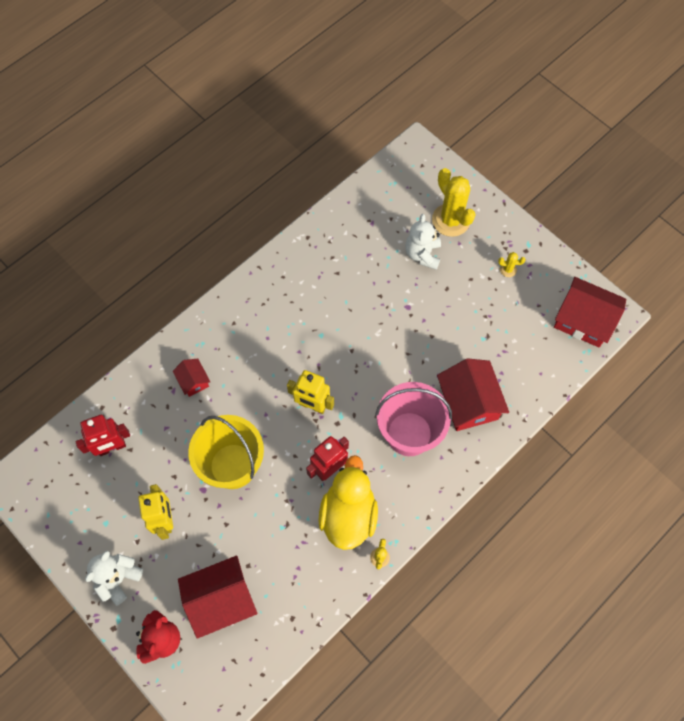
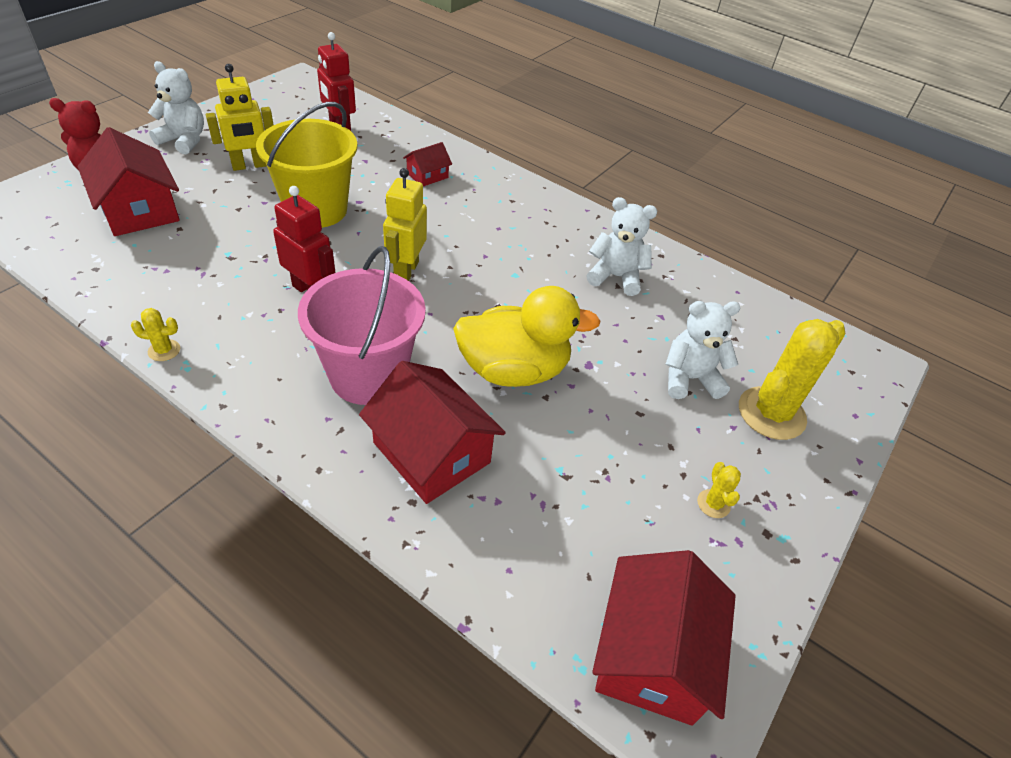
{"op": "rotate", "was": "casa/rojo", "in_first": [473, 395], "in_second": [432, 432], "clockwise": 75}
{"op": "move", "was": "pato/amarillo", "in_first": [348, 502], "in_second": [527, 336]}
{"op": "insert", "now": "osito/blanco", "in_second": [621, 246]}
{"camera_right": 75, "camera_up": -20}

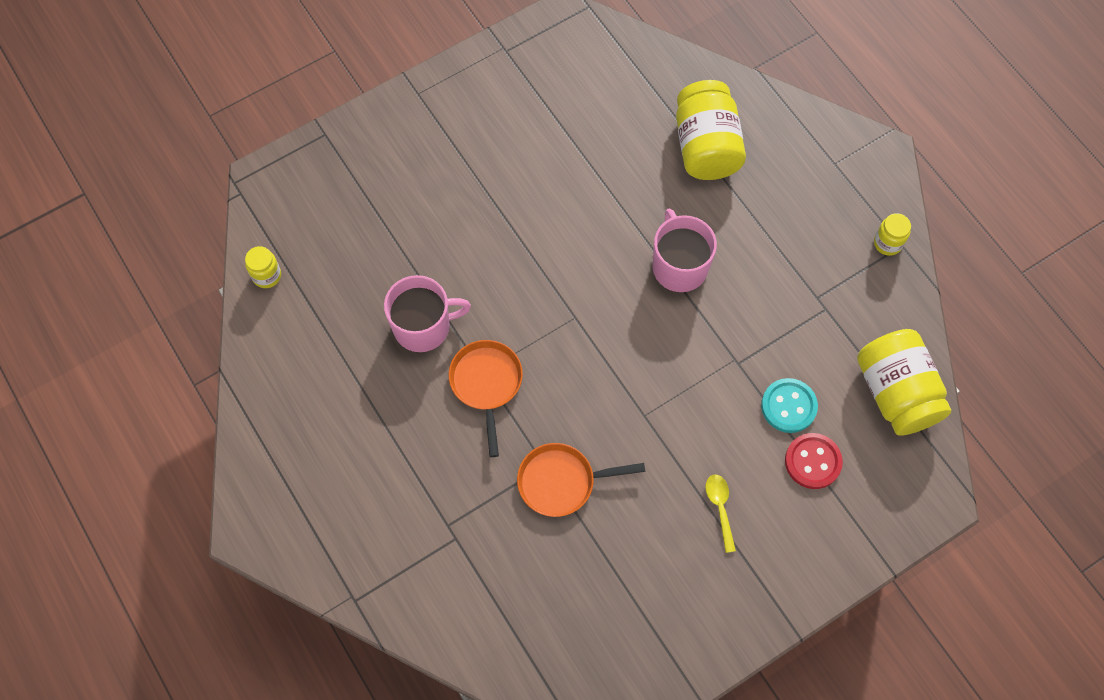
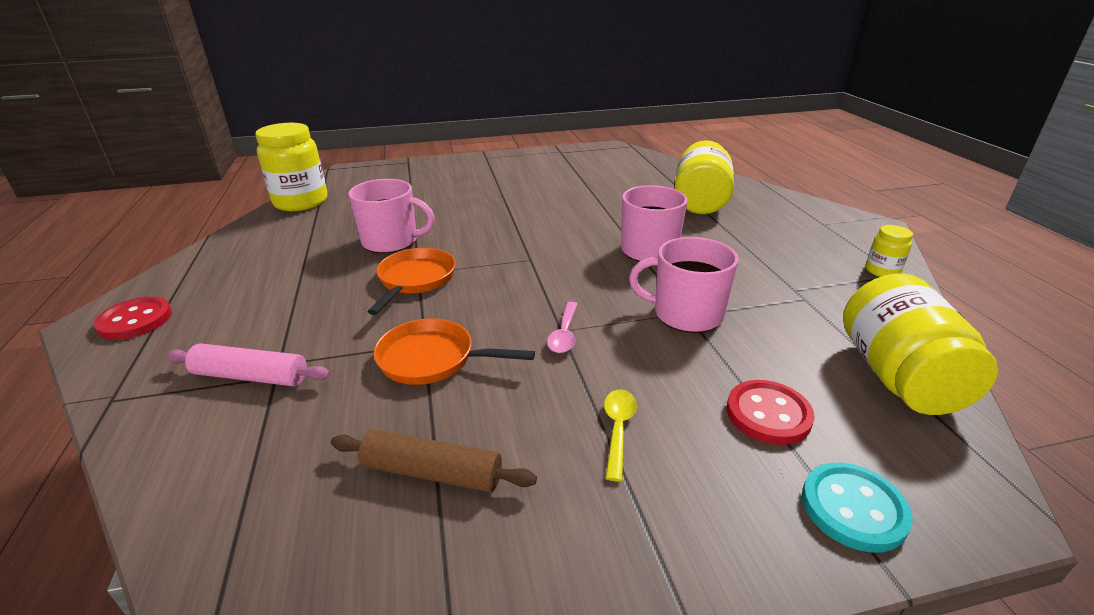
{"op": "resize", "was": "tarro/amarillo", "in_first": [263, 267], "in_second": [291, 167], "ratio": 2.1}
{"op": "move", "was": "botón/turquesa", "in_first": [789, 405], "in_second": [857, 507]}
{"op": "insert", "now": "taza/rosa", "in_second": [683, 285]}
{"op": "insert", "now": "botón/rojo", "in_second": [133, 318]}
{"op": "insert", "now": "cuchara/rosa", "in_second": [562, 327]}
{"op": "insert", "now": "rodillo/rosa", "in_second": [248, 365]}
{"op": "insert", "now": "rodillo/marrón", "in_second": [434, 460]}
{"camera_right": 20, "camera_up": -35}

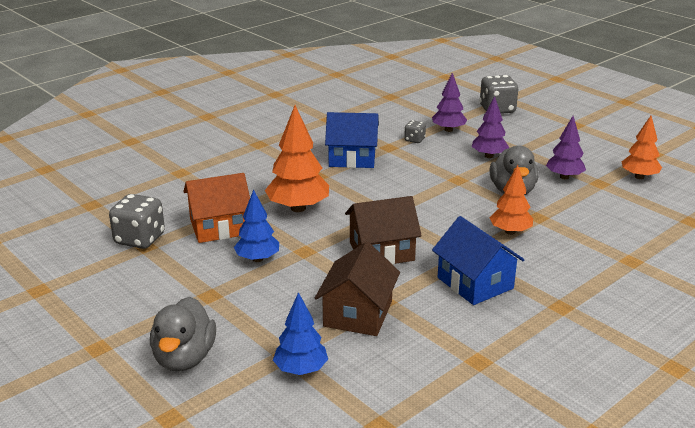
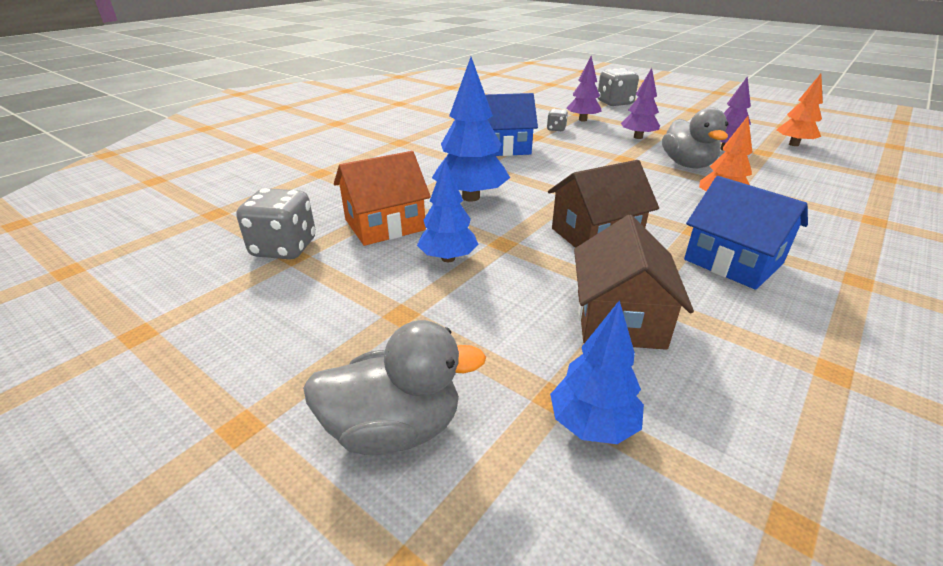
{"op": "recolor", "was": "árbol/naranja", "now": "árbol/azul", "in_first": [297, 158], "in_second": [471, 129]}
{"op": "rotate", "was": "pato/gris", "in_first": [183, 334], "in_second": [394, 387], "clockwise": -90}
{"camera_right": -10, "camera_up": 5}

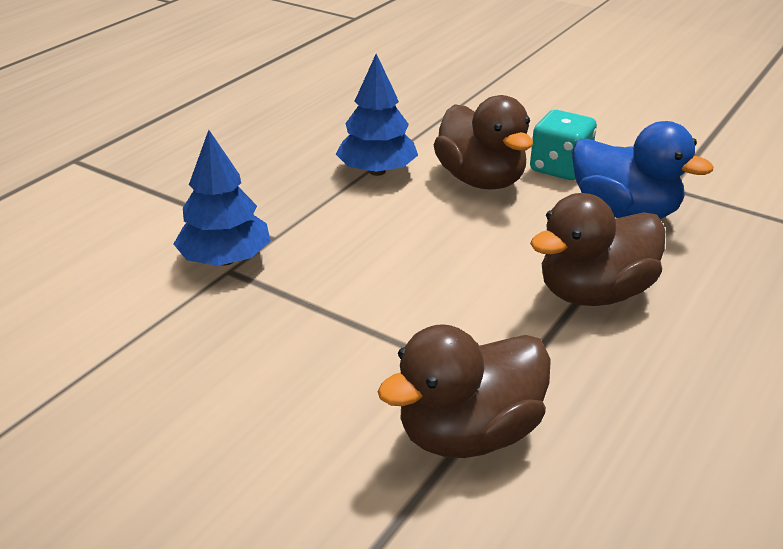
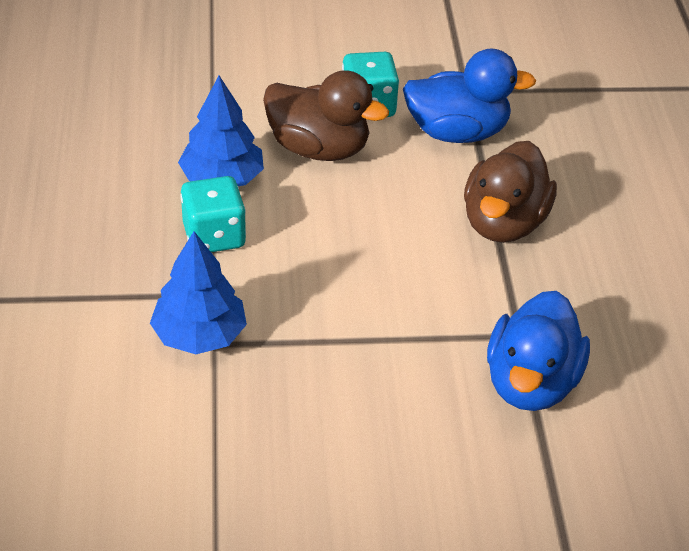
{"op": "recolor", "was": "pato/marrón", "now": "pato/azul", "in_first": [464, 391], "in_second": [538, 351]}
{"op": "insert", "now": "dado/turquesa", "in_second": [213, 214]}
{"camera_right": -40, "camera_up": 10}

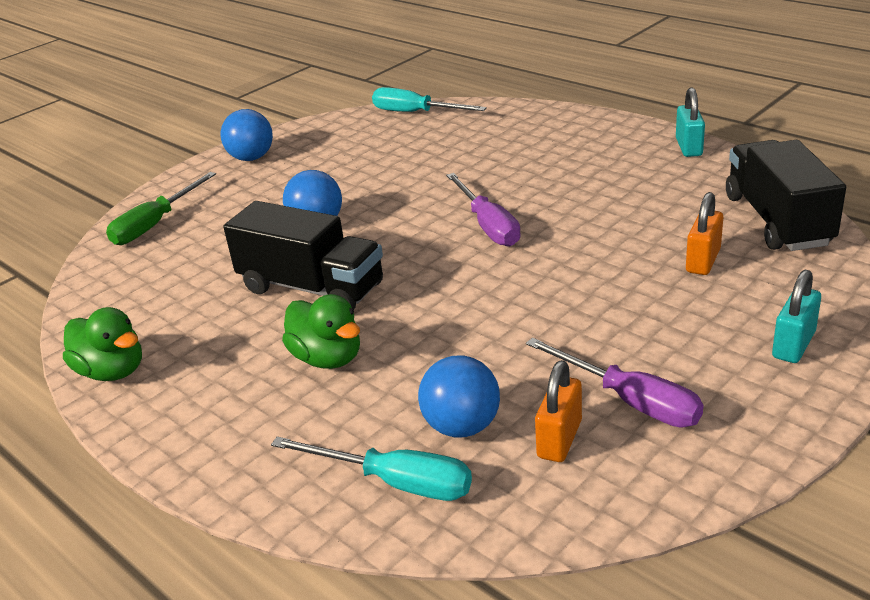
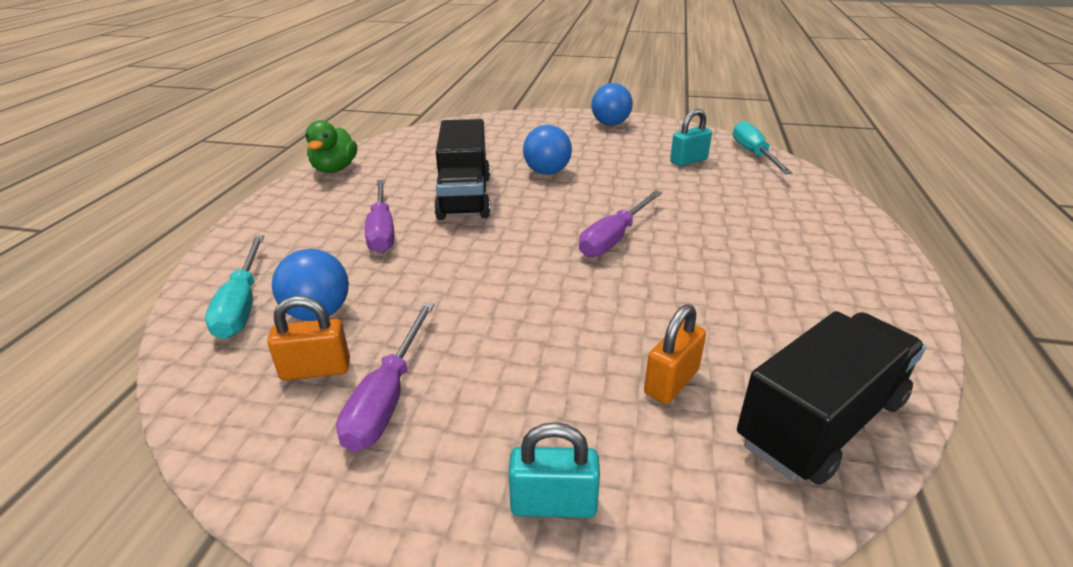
{"op": "move", "was": "candado/turquesa", "in_first": [690, 122], "in_second": [691, 137]}
{"op": "delete", "was": "destornillador/verde", "in_first": [161, 208]}
{"op": "rotate", "was": "candado/naranja", "in_first": [704, 233], "in_second": [675, 354], "clockwise": -45}
{"op": "replace", "was": "pato/verde", "now": "destornillador/morado", "in_first": [321, 331], "in_second": [379, 216]}
{"camera_right": 55, "camera_up": 0}

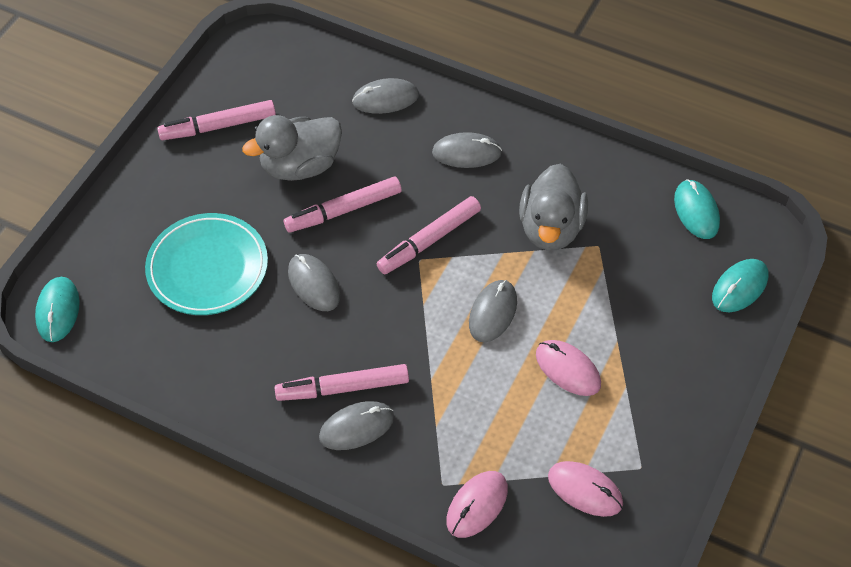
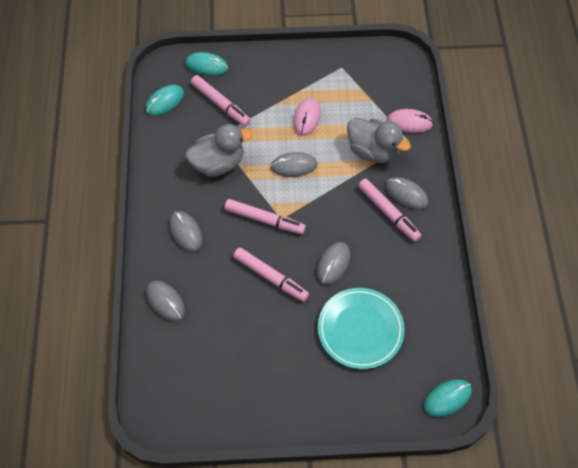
{"op": "move", "was": "rotulador/rosa", "in_first": [216, 120], "in_second": [221, 100]}
{"op": "move", "was": "pato/gris", "in_first": [292, 148], "in_second": [379, 140]}
{"op": "delete", "was": "ratón/rosa", "in_first": [585, 489]}
{"camera_right": -120, "camera_up": 5}

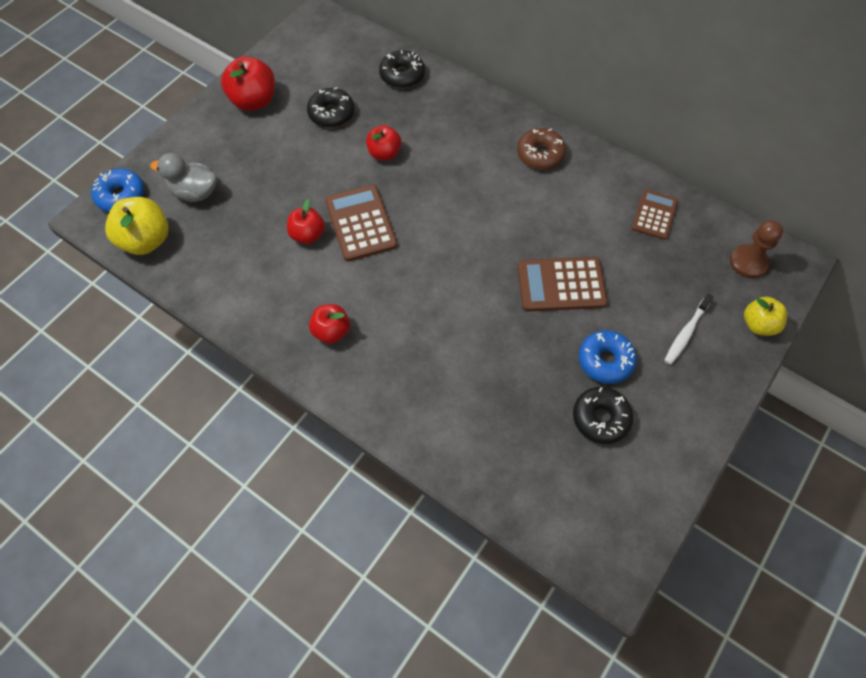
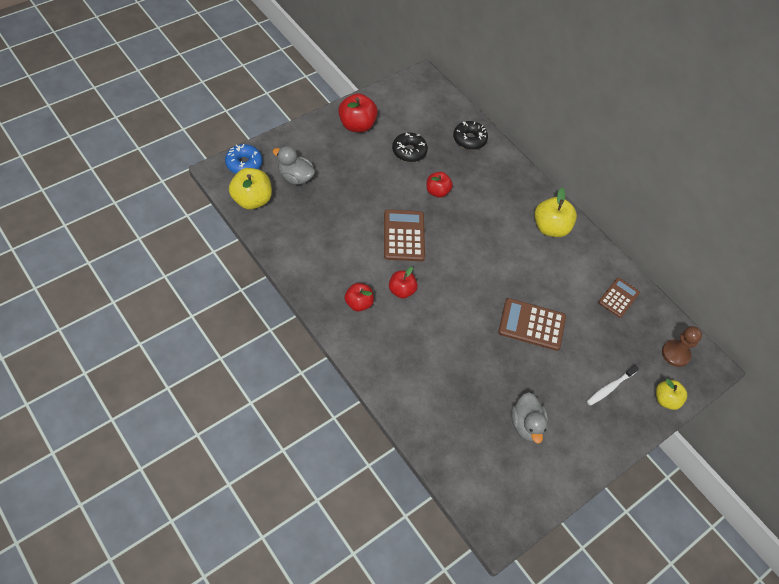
{"op": "replace", "was": "rosquilla/marrón", "now": "manzana/amarillo", "in_first": [541, 149], "in_second": [555, 212]}
{"op": "move", "was": "manzana/rojo", "in_first": [306, 221], "in_second": [403, 283]}
{"op": "delete", "was": "rosquilla/azul", "in_first": [608, 357]}
{"op": "replace", "was": "rosquilla/negro", "now": "pato/gris", "in_first": [603, 415], "in_second": [529, 418]}
{"camera_right": 10, "camera_up": -5}

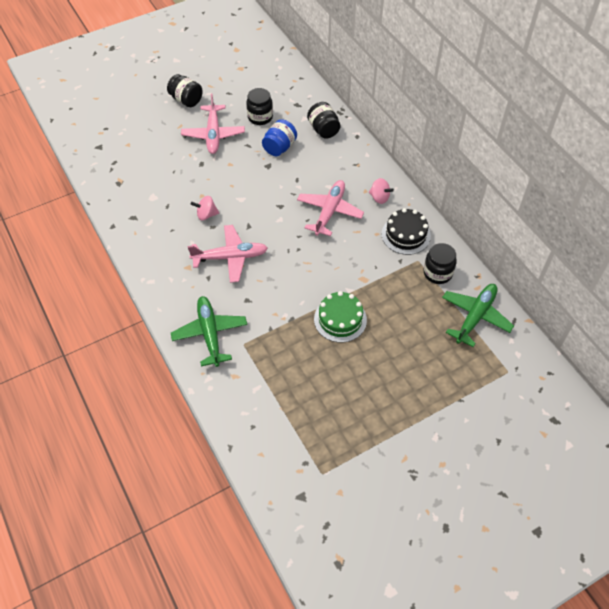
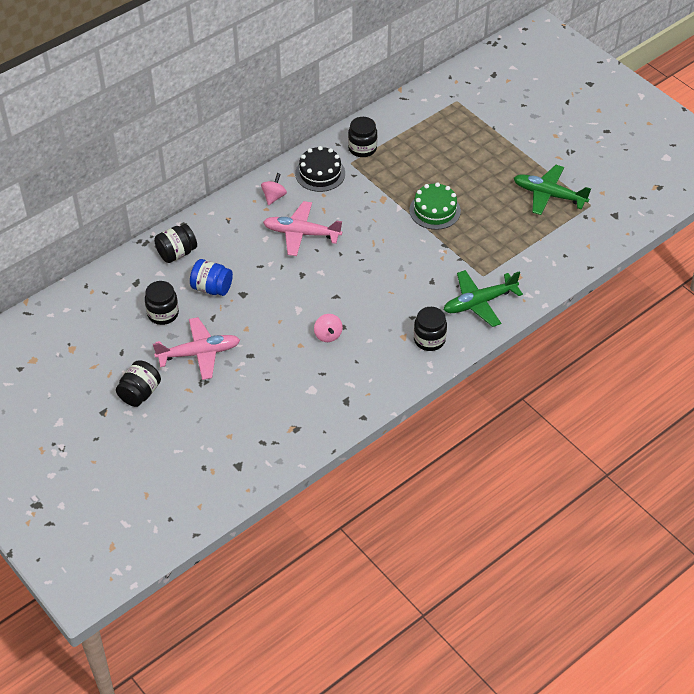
{"op": "delete", "was": "avión/rosa", "in_first": [228, 254]}
{"op": "move", "was": "avión/verde", "in_first": [478, 315], "in_second": [552, 190]}
{"op": "insert", "now": "tarro/negro", "in_second": [430, 329]}
{"camera_right": -100, "camera_up": -5}

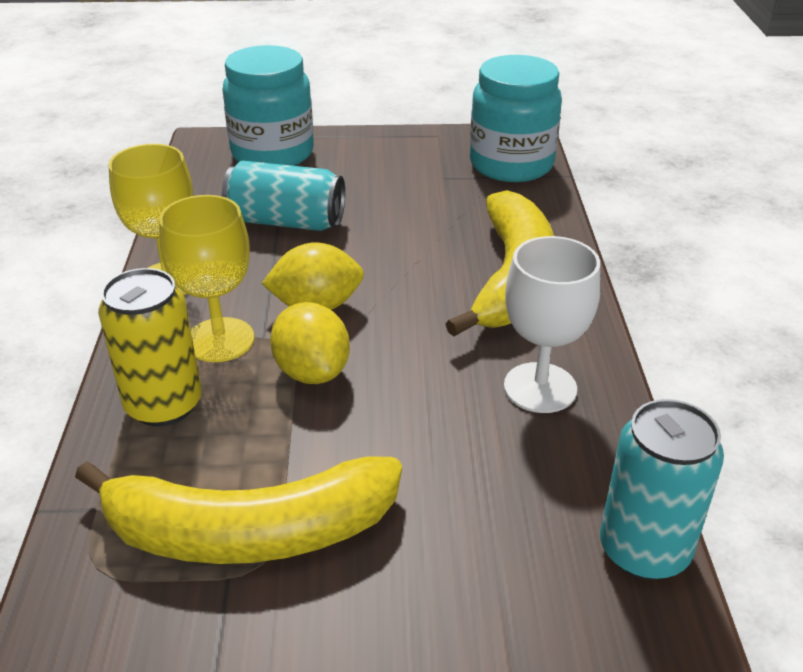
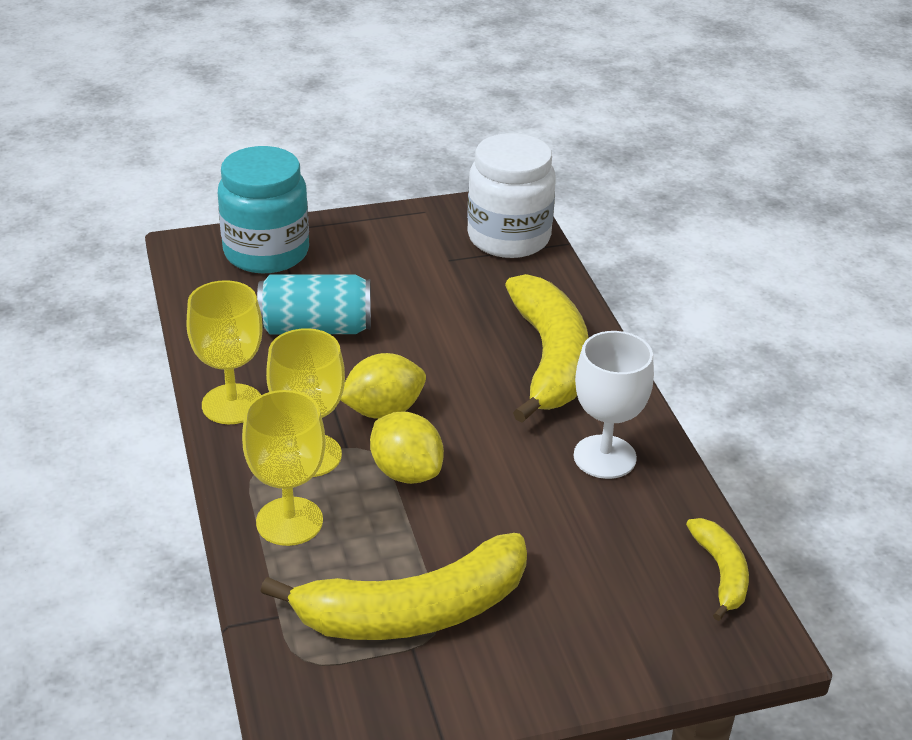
{"op": "recolor", "was": "tarro/turquesa", "now": "tarro/blanco", "in_first": [516, 118], "in_second": [511, 195]}
{"op": "replace", "was": "lata/amarillo", "now": "copa/amarillo", "in_first": [149, 347], "in_second": [284, 468]}
{"op": "replace", "was": "lata/turquesa", "now": "plátano/amarillo", "in_first": [662, 489], "in_second": [717, 569]}
{"camera_right": -15, "camera_up": 0}

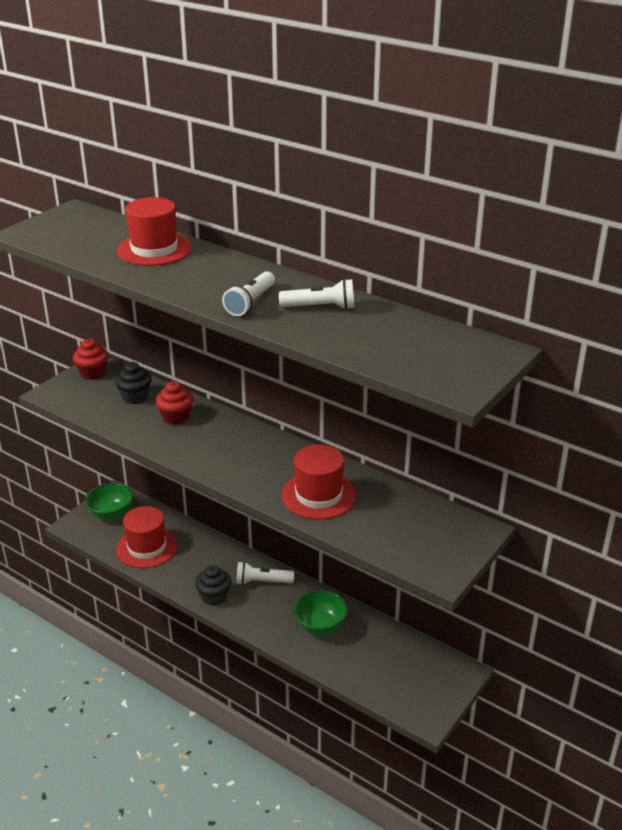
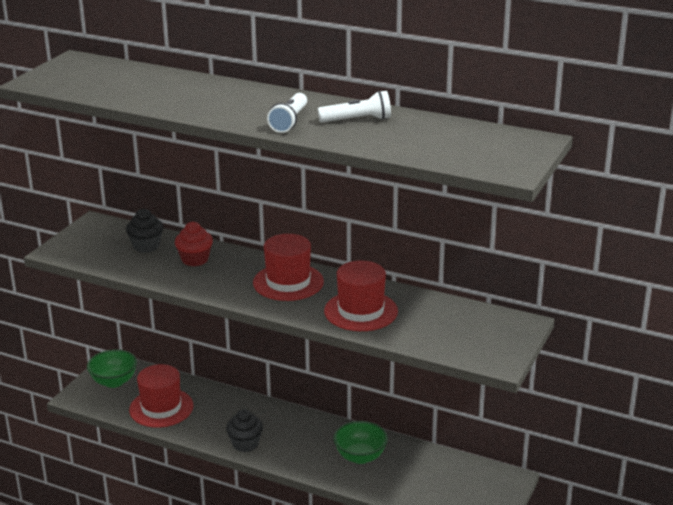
{"op": "move", "was": "sombrero/rojo", "in_first": [154, 231], "in_second": [288, 267]}
{"op": "delete", "was": "magdalena/rojo", "in_first": [90, 359]}
{"op": "delete", "was": "lámpara de mano/blanco", "in_first": [265, 573]}
{"camera_right": -10, "camera_up": -5}

